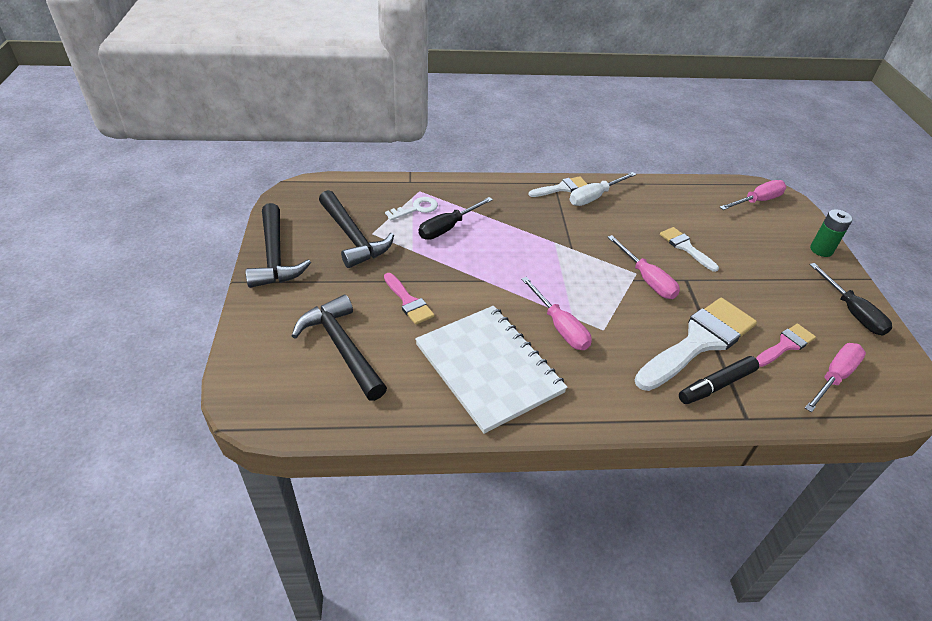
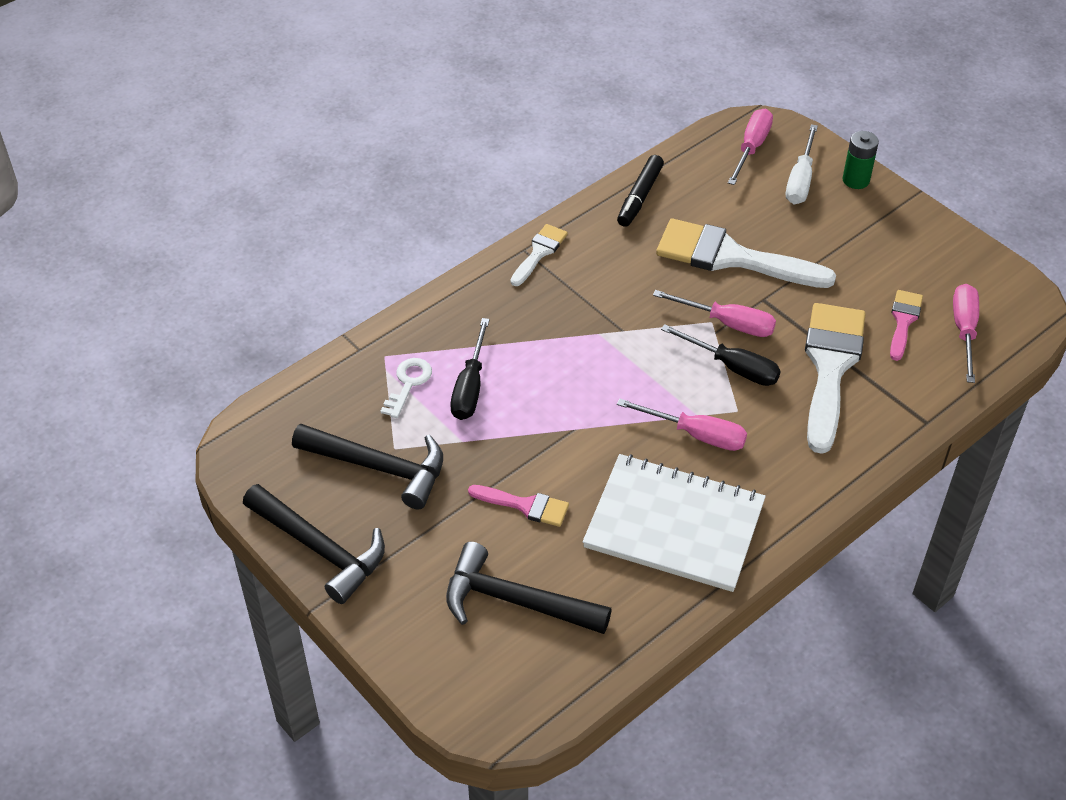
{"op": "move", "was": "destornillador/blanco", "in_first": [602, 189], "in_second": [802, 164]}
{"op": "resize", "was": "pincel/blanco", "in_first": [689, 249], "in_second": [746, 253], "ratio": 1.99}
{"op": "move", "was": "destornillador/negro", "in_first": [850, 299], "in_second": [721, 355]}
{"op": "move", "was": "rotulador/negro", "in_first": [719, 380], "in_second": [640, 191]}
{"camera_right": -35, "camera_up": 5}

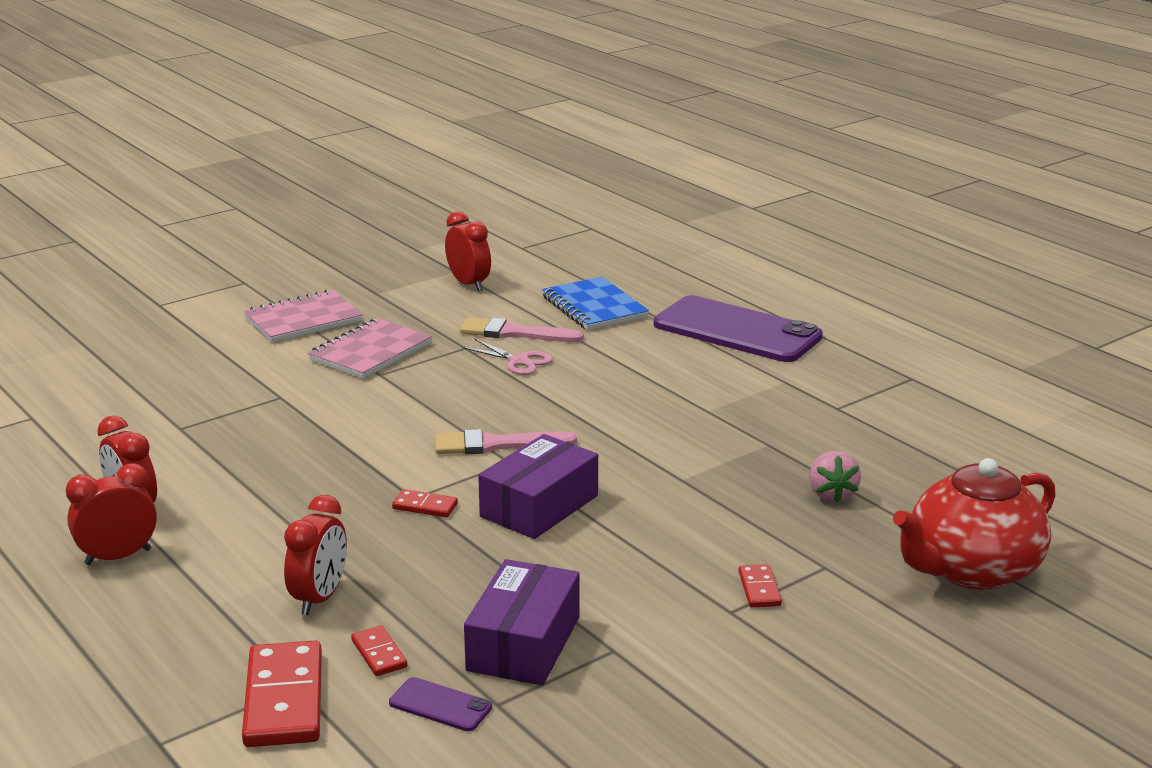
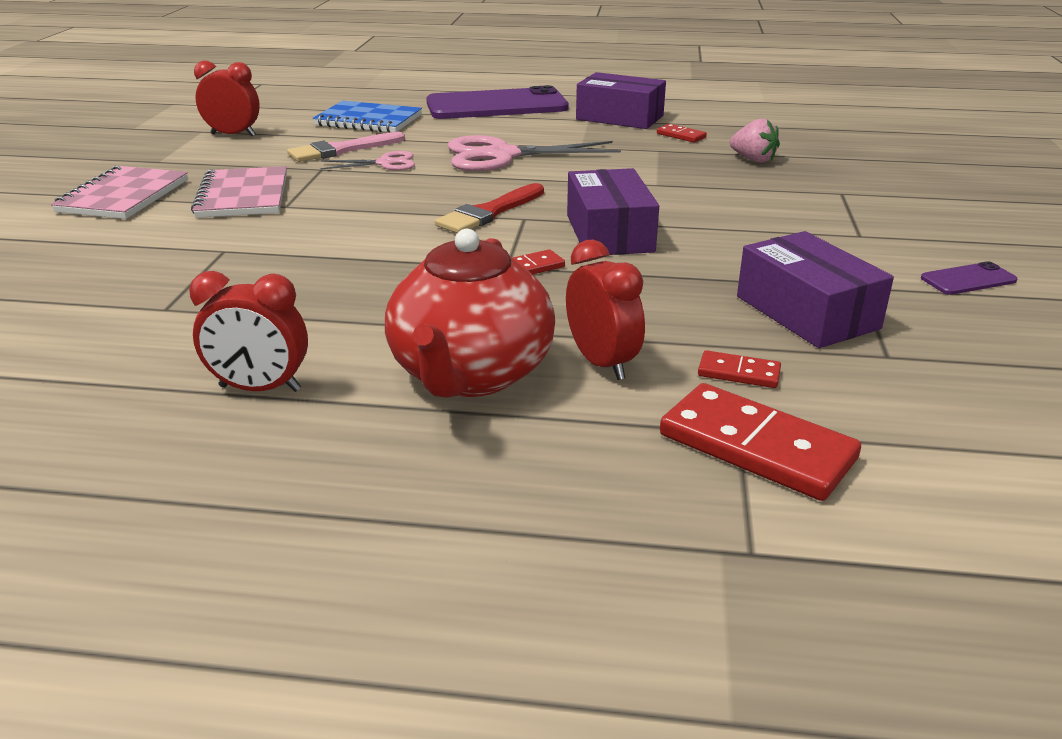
{"op": "recolor", "was": "pincel/rosa", "now": "pincel/rojo", "in_first": [506, 441], "in_second": [489, 208]}
{"op": "move", "was": "tetera/rojo", "in_first": [974, 524], "in_second": [470, 313]}
{"op": "delete", "was": "despertador/rojo", "in_first": [111, 514]}
{"op": "move", "was": "ficha de dominó/rojo", "in_first": [760, 585], "in_second": [682, 133]}
{"op": "move", "was": "móvil/morado", "in_first": [440, 704], "in_second": [969, 278]}
{"op": "insert", "now": "caja/morado", "in_second": [621, 100]}
{"op": "insert", "now": "tijeras/rosa", "in_second": [534, 153]}
{"camera_right": -45, "camera_up": 5}

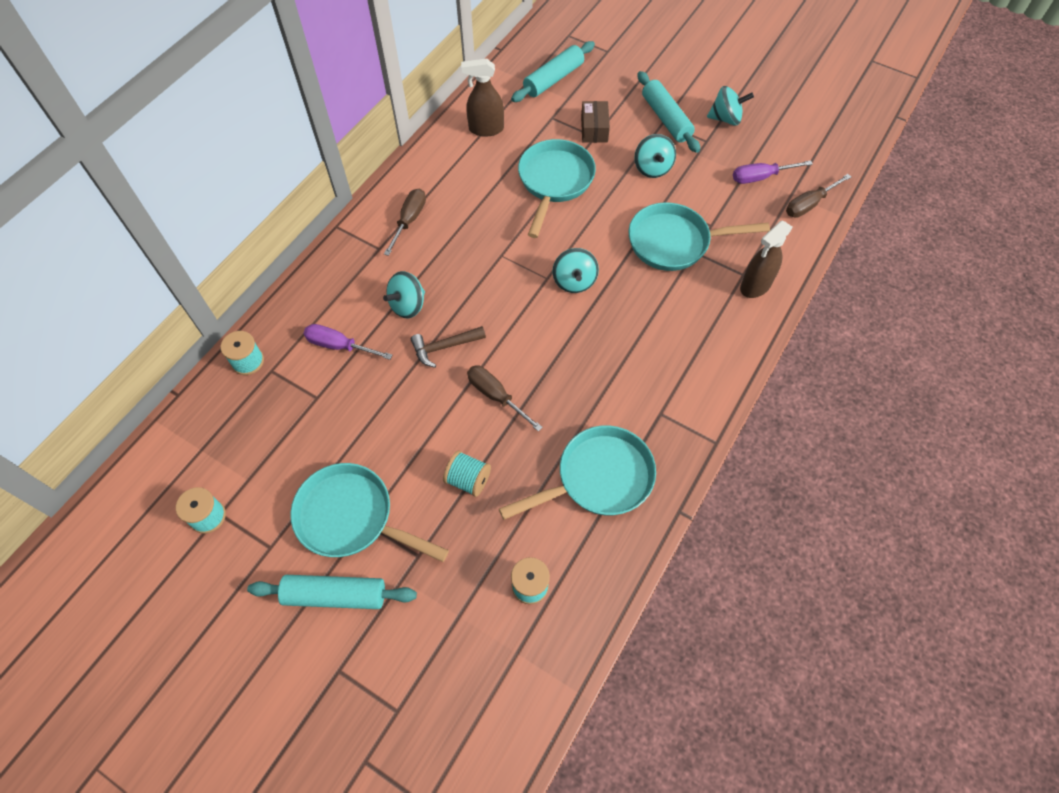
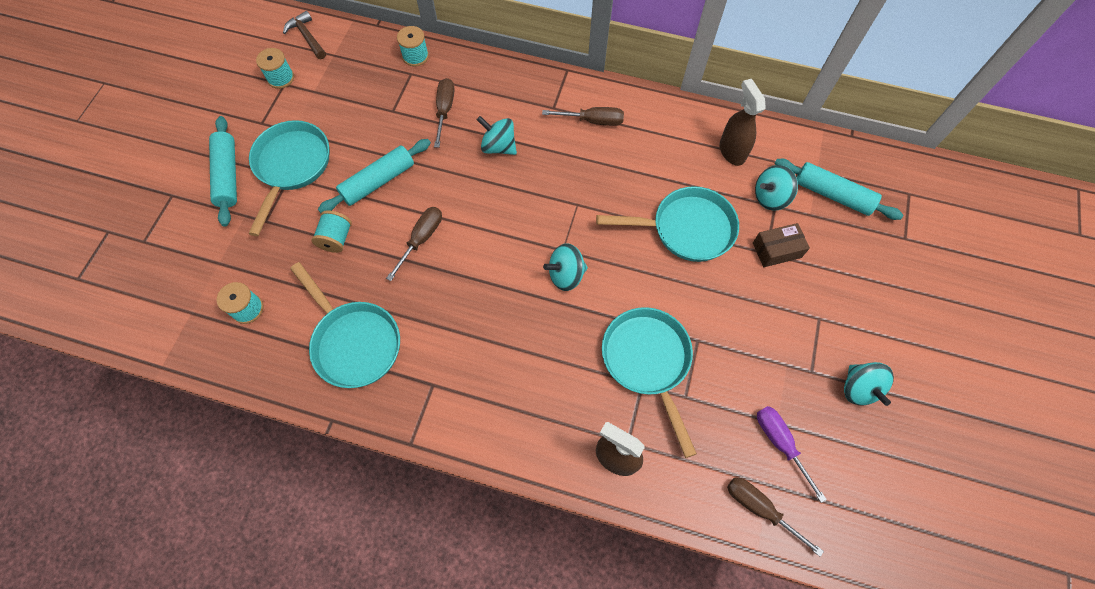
{"op": "move", "was": "rodillo/turquesa", "in_first": [669, 112], "in_second": [374, 176]}
{"op": "move", "was": "peonza/turquesa", "in_first": [655, 156], "in_second": [776, 188]}
{"op": "recolor", "was": "destornillador/morado", "now": "destornillador/marrón", "in_first": [348, 342], "in_second": [444, 113]}
{"op": "move", "was": "martillo/marrón", "in_first": [448, 347], "in_second": [304, 35]}
{"camera_right": 75, "camera_up": 5}

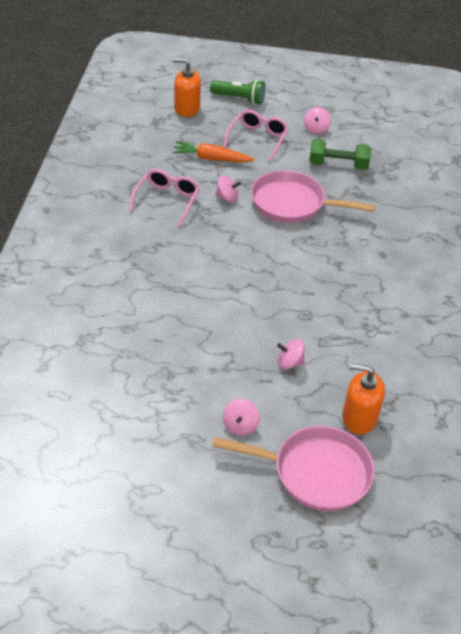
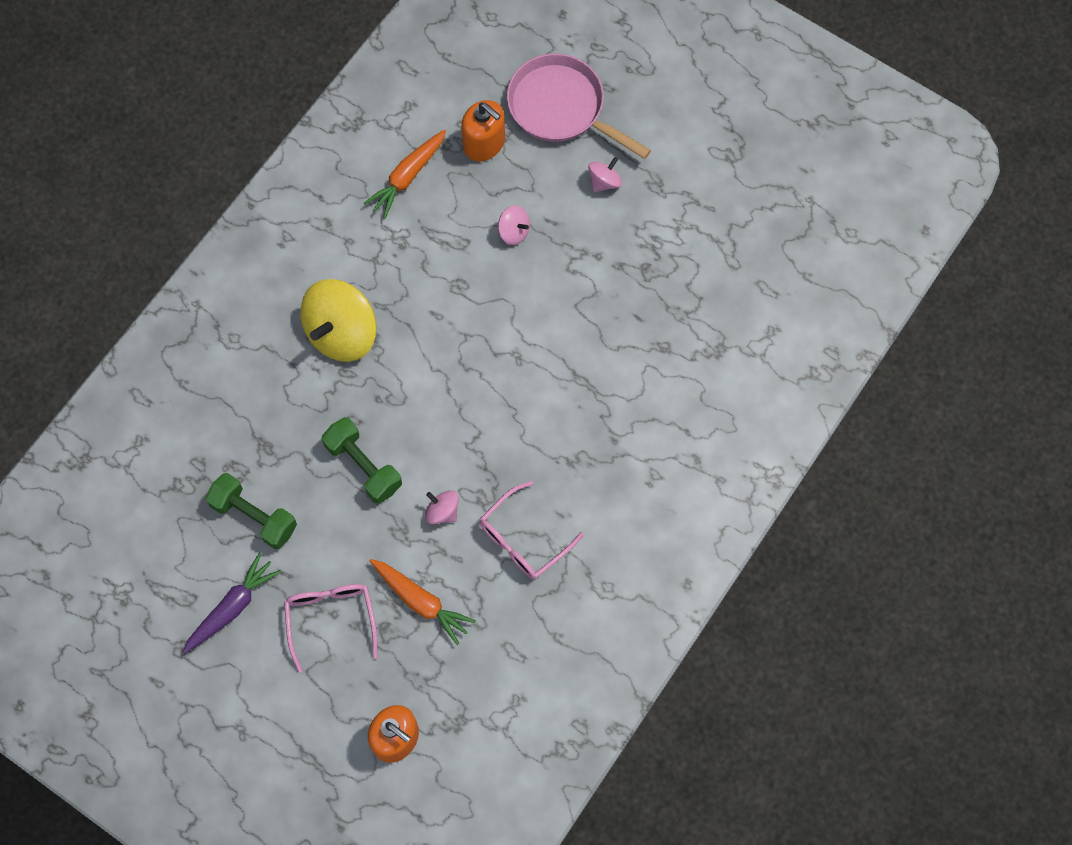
{"op": "delete", "was": "lámpara de mano/verde", "in_first": [237, 92]}
{"op": "replace", "was": "peonza/rosa", "now": "zanahoria/morado", "in_first": [317, 120], "in_second": [231, 603]}
{"op": "rotate", "was": "gafas/rosa", "in_first": [256, 136], "in_second": [330, 628], "clockwise": 120}
{"op": "replace", "was": "sartén/rosa", "now": "mancuerna/verde", "in_first": [313, 196], "in_second": [362, 460]}
{"op": "insert", "now": "zanahoria/naranja", "in_second": [405, 173]}
{"op": "insert", "now": "peonza/amarillo", "in_second": [339, 320]}
{"camera_right": -150, "camera_up": 25}

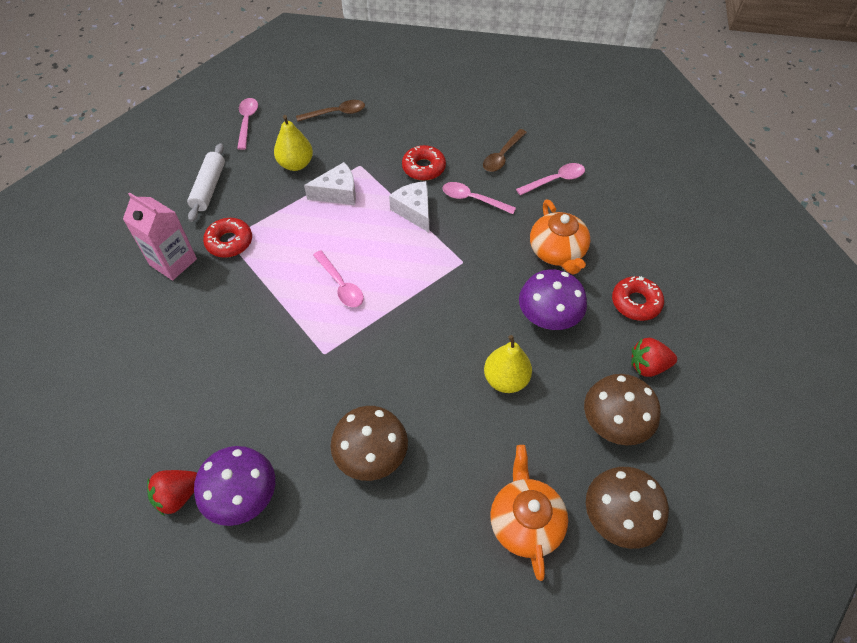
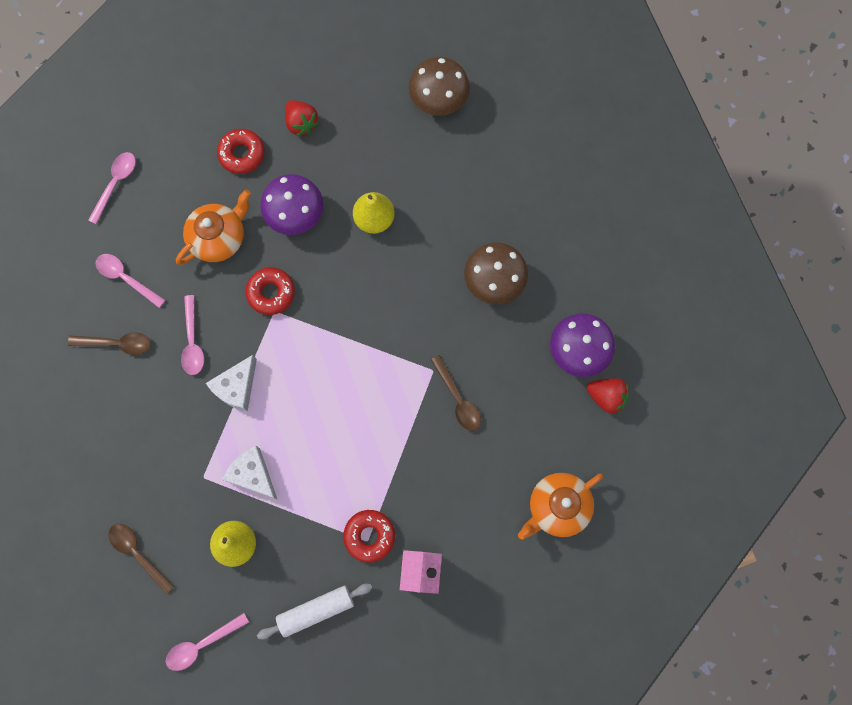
{"op": "move", "was": "rosquilla/rojo", "in_first": [424, 163], "in_second": [270, 291]}
{"op": "move", "was": "cuchara/rosa", "in_first": [338, 278], "in_second": [112, 188]}
{"op": "delete", "was": "seta/marrón", "in_first": [622, 409]}
{"op": "move", "was": "tetera/naranja", "in_first": [529, 513], "in_second": [560, 506]}
{"op": "insert", "now": "cuchara/marrón", "in_second": [456, 393]}
{"camera_right": -120, "camera_up": 20}

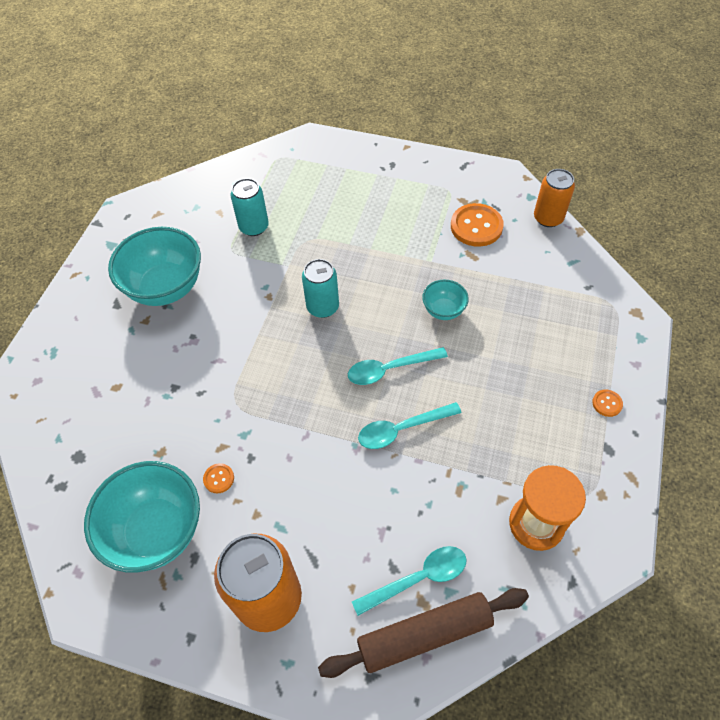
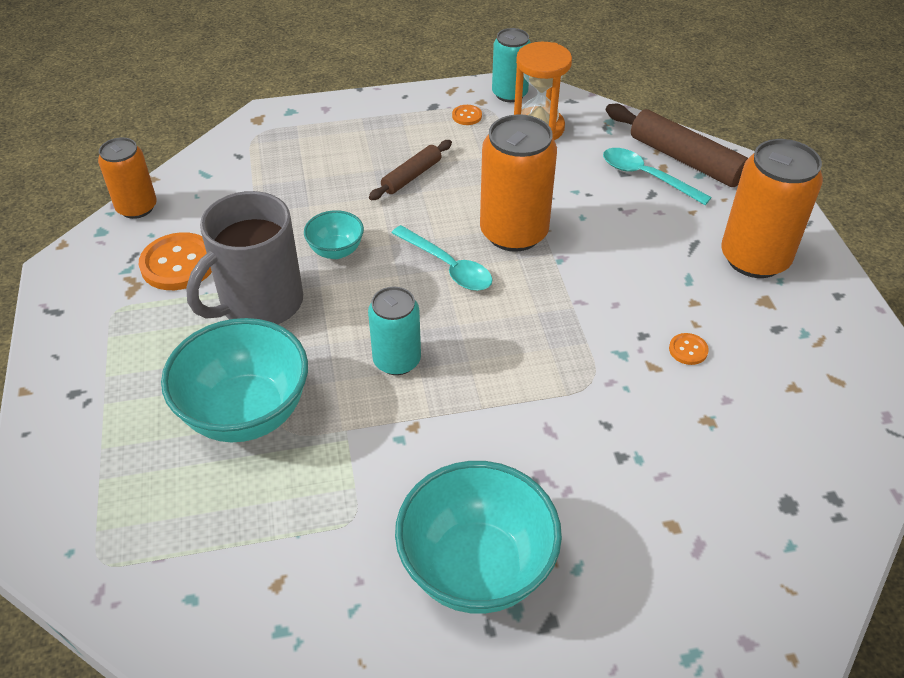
{"op": "move", "was": "lata/turquesa", "in_first": [250, 207], "in_second": [511, 65]}
{"op": "move", "was": "botón/naranja", "in_first": [607, 403], "in_second": [467, 115]}
{"op": "replace", "was": "cuchara/turquesa", "now": "lata/naranja", "in_first": [410, 425], "in_second": [518, 183]}
{"op": "move", "was": "cuenco/turquesa", "in_first": [142, 516], "in_second": [234, 380]}
{"op": "insert", "now": "rodillo/marrón", "in_second": [410, 170]}
{"op": "insert", "now": "taza/gris", "in_second": [244, 257]}
{"camera_right": -120, "camera_up": -10}

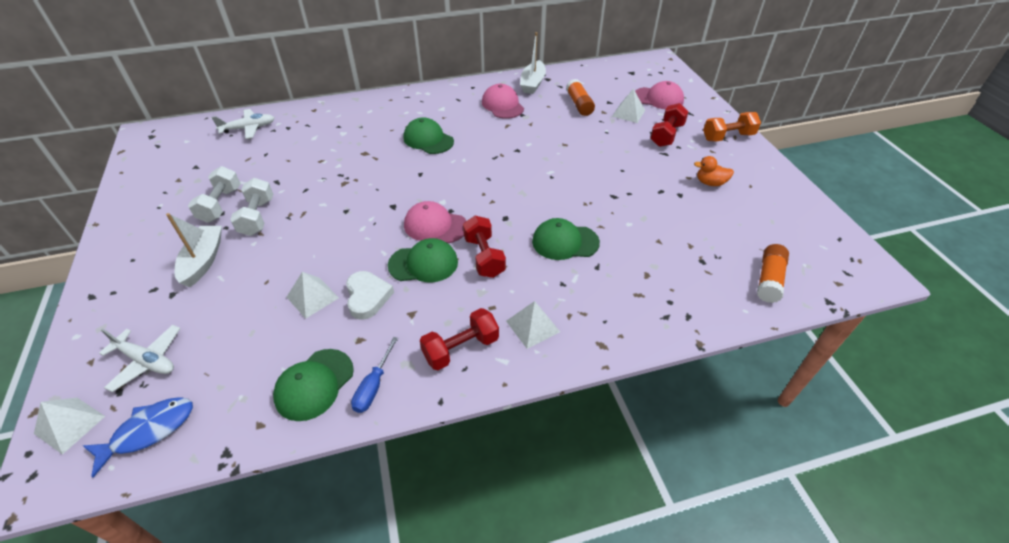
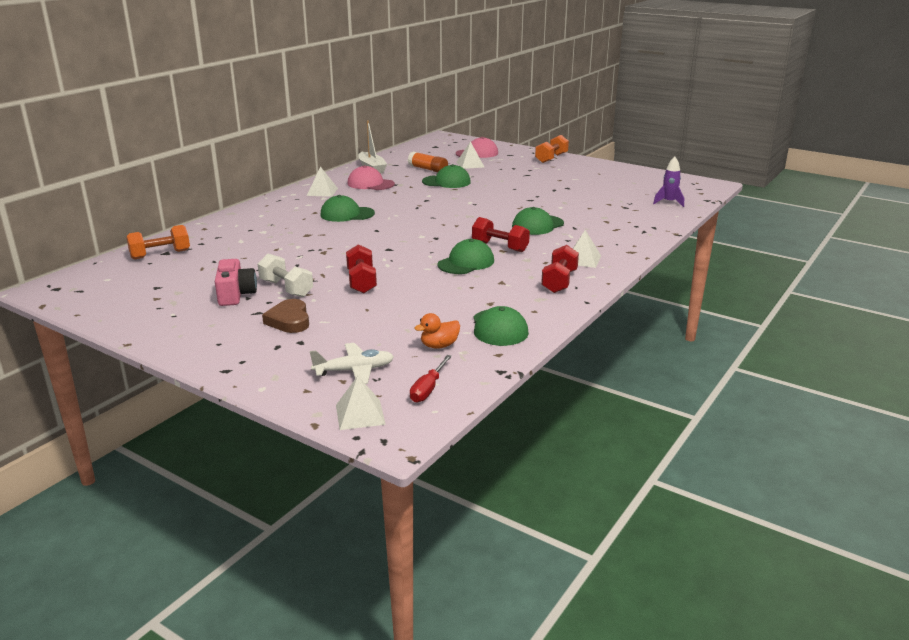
{"op": "move", "was": "mancuerna/rojo", "in_first": [669, 125], "in_second": [361, 268]}
{"op": "replace", "was": "avión/blanco", "now": "mancuerna/naranja", "in_first": [242, 124], "in_second": [158, 242]}
{"op": "move", "was": "pato/naranja", "in_first": [714, 171], "in_second": [437, 331]}
{"op": "replace", "was": "mancuerna/blanco", "now": "cámara/rosa", "in_first": [214, 194], "in_second": [236, 282]}
{"op": "delete", "was": "gorra/rosa", "in_first": [435, 222]}
{"op": "replace", "was": "barco/blanco", "now": "corazón/marrón", "in_first": [194, 250], "in_second": [285, 316]}
{"op": "replace", "was": "barra de pegamento/naranja", "now": "cohete/morado", "in_first": [773, 273], "in_second": [668, 182]}
{"op": "delete", "was": "corazón/blanco", "in_first": [370, 295]}
{"op": "move", "was": "pirámide/blanco", "in_first": [313, 295], "in_second": [322, 181]}
{"op": "delete", "was": "destornillador/azul", "in_first": [374, 375]}
{"op": "replace", "was": "pez/azul", "now": "destornillador/rojo", "in_first": [138, 437], "in_second": [431, 379]}
{"op": "insert", "now": "gorra/verde", "in_second": [446, 176]}
{"camera_right": -40, "camera_up": -20}

